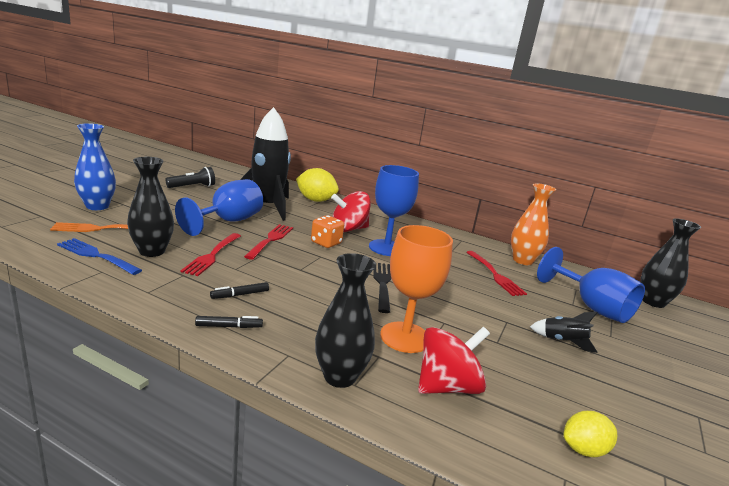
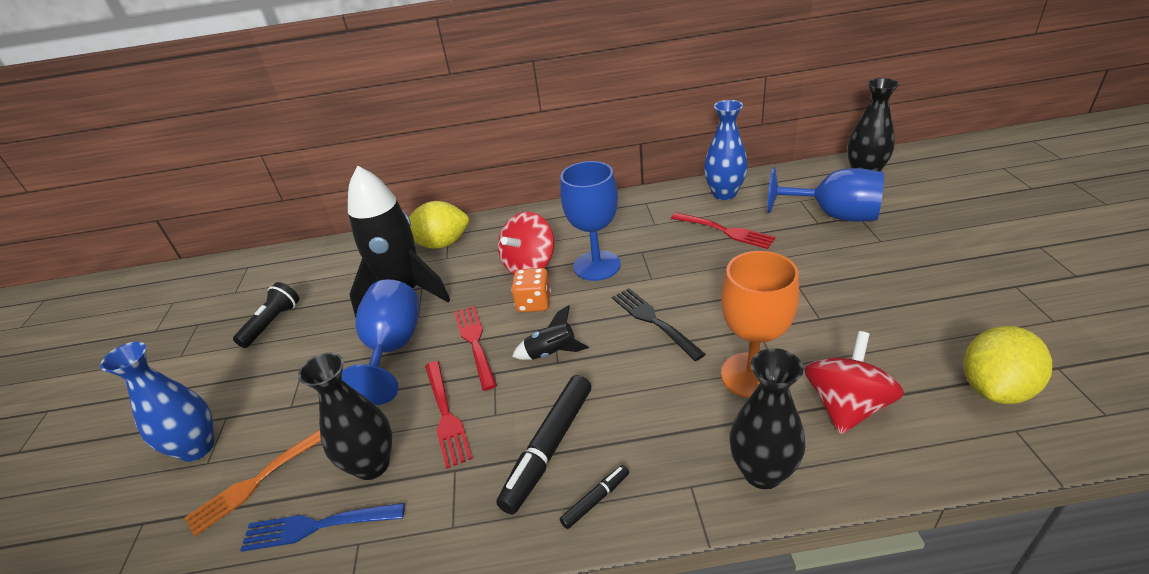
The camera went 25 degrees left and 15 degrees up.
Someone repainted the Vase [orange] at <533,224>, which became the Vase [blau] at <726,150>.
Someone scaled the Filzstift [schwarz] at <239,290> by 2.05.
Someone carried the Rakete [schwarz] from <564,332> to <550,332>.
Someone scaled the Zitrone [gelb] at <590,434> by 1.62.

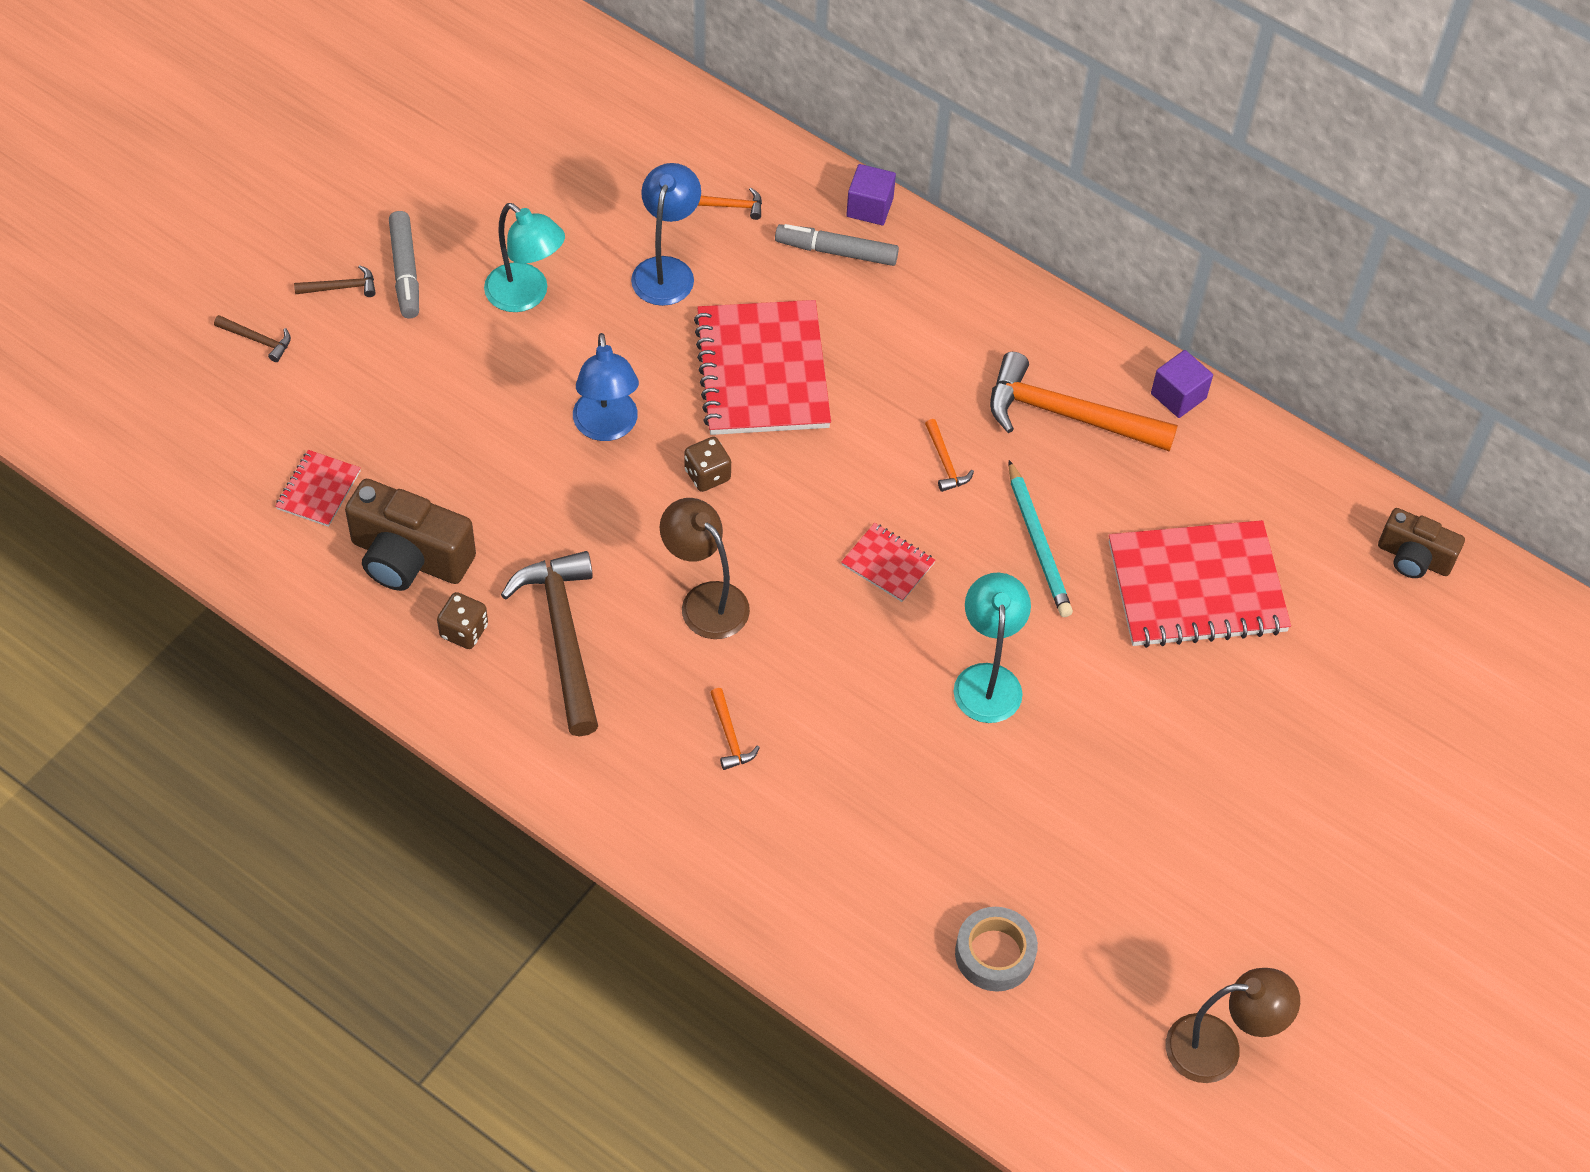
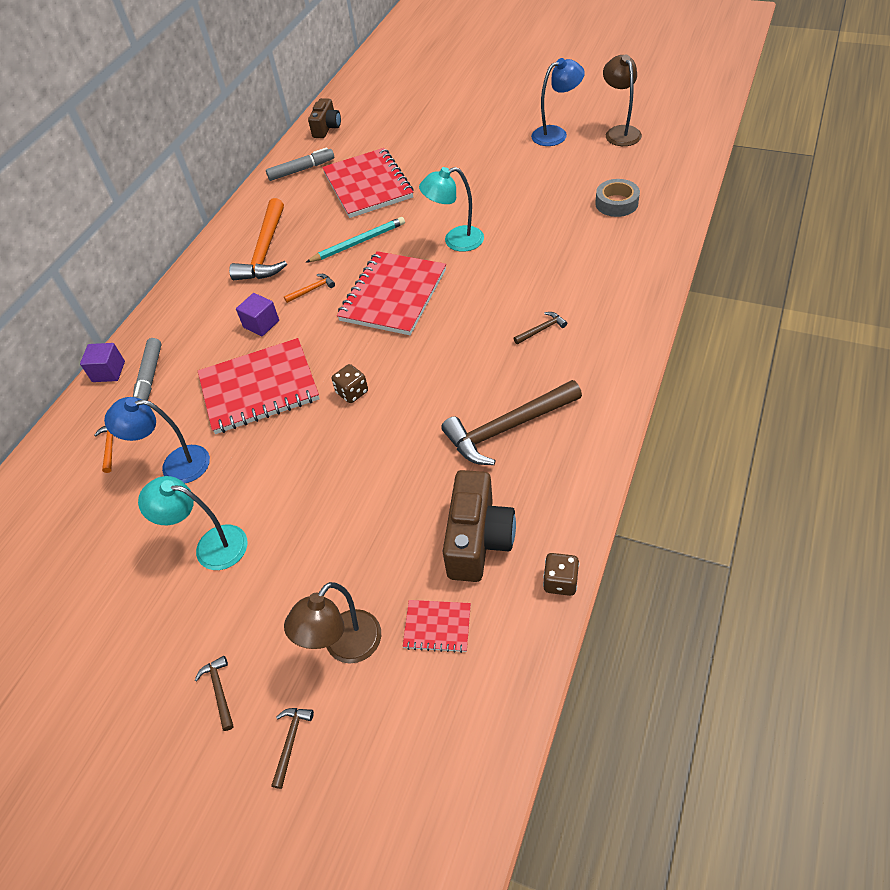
The camera went 95 degrees left and 5 degrees down.
Someone rotated the Lampe [türkis] at <524,257> by 105 degrees counterclockwise.
Someone carried the Filzstift [grau] from <404,264> to <300,164>.
Someone carried the Lampe [blau] from <606,387> to <558,102>.
Someone carried the Kubus [lila] from <1182,384> to <257,314>.
Someone carried the Lampe [braun] from <705,568> to <332,623>.
Someone scaled the Notizbuch [rot] at <888,562> by 2.14.
Someone carried the Spielwürfel [braun] from <462,620> to <561,574>.
Someone repainted the Hammer [orange] at <735,729>, which became the Hammer [braun] at <540,328>.

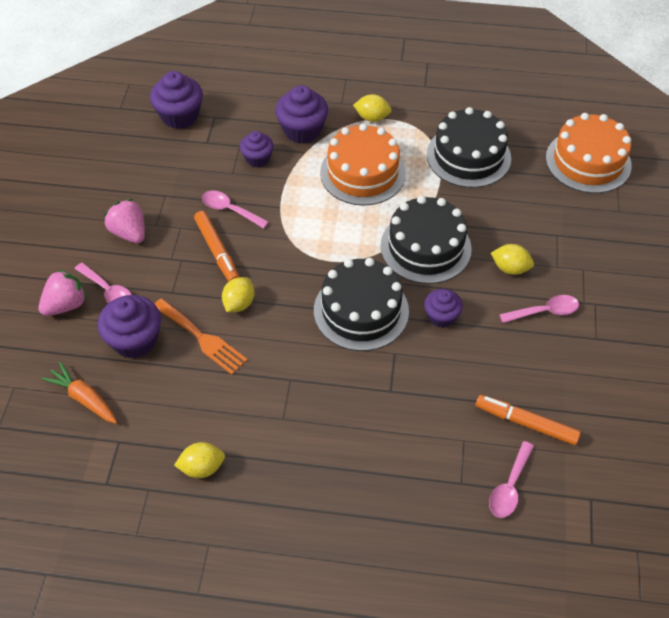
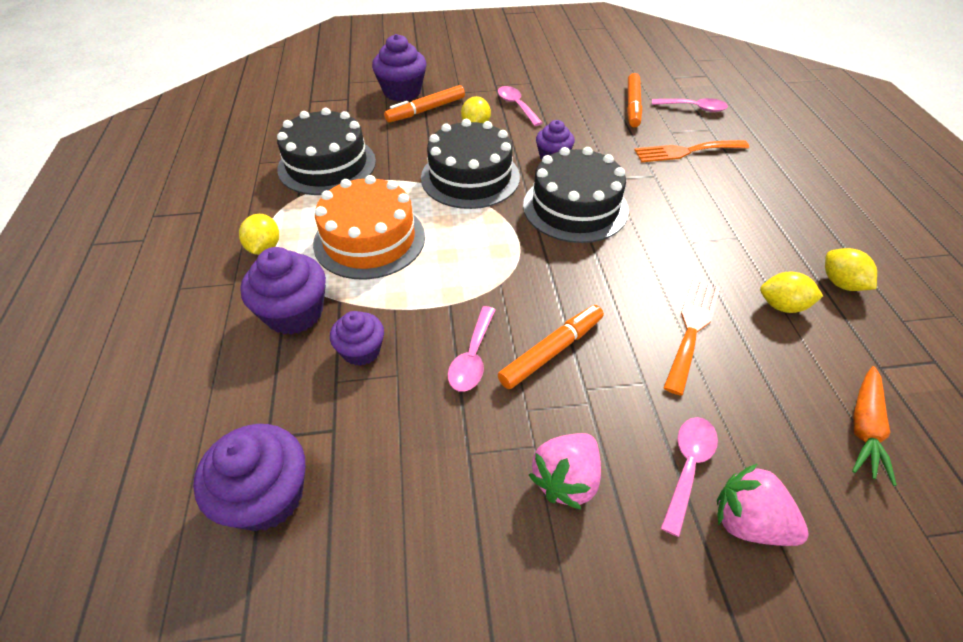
The camera went 105 degrees left and 5 degrees down.
Someone took away the Kuchen [orange] at <589,153>.
Someone carried the Zitrone [gelb] from <238,294> to <791,292>.
Someone carried the Muffin [lila] from <129,326> to <399,67>.
Someone put down the Filzstift [orange] at <424,104>.
Someone put down the Gabel [orange] at <692,151>.

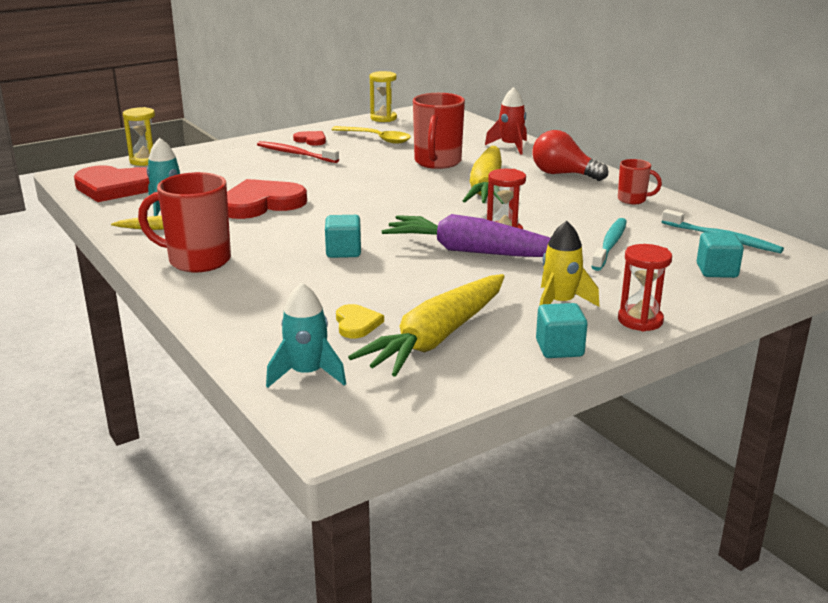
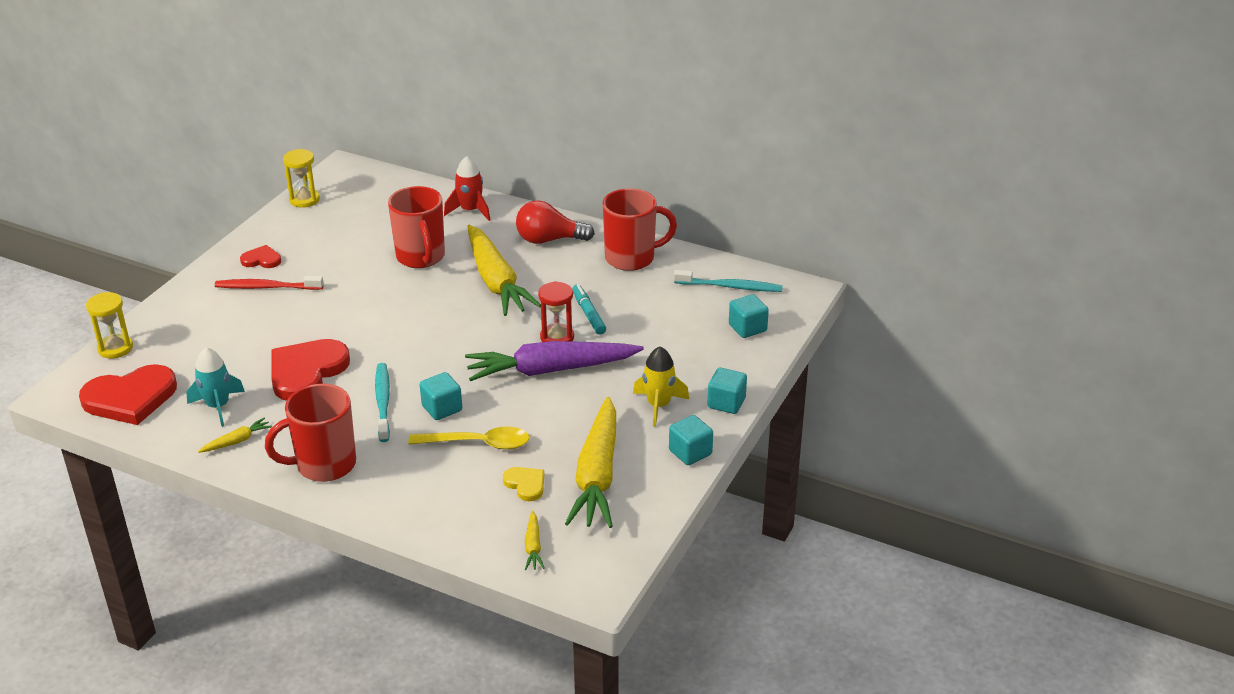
The camera went 30 degrees left and 10 degrees up.
Someone carried the Löffel [gelb] from <371,135> to <468,438>.
Someone scaled the Tasse [rot] at <640,181> by 1.87.
Someone carried the Zahnbürste [türkis] from <609,244> to <382,402>.
Someone swapped the Sanduhr [rot] at <645,287> for the Kubus [türkis] at <727,391>.
Someone swapped the Rakete [türkis] at <306,335> for the Karotte [gelb] at <535,540>.
Someone put down the Filzstift [türkis] at <589,309>.

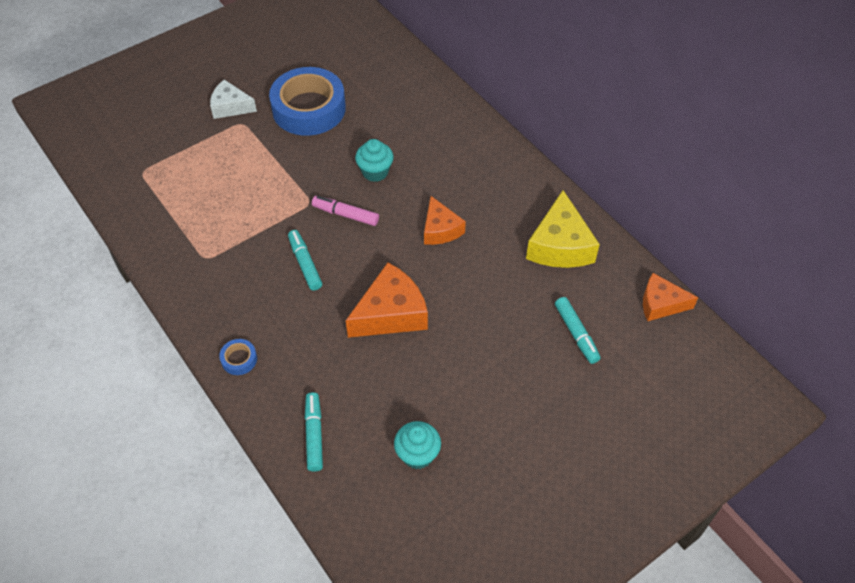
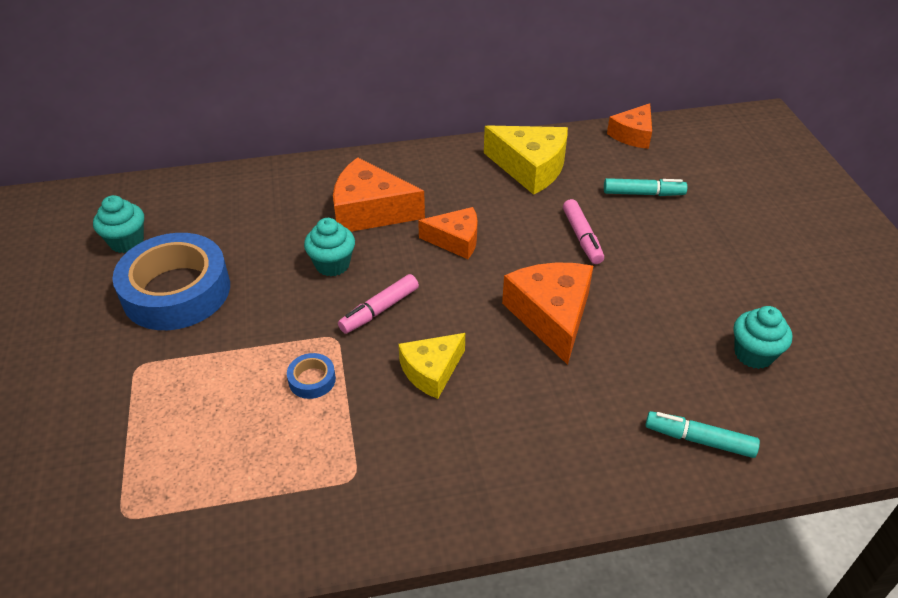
The camera went 65 degrees left and 10 degrees down.
Someone took away the Käse [weiß] at <233,99>.
Someone swapped the Filzstift [türkis] at <305,260> for the Käse [gelb] at <431,366>.
Someone carried the Klebeband [blau] from <238,357> to <311,376>.
Someone put down the Käse [orange] at <379,194>.
Someone put down the Muffin [türkis] at <118,224>.
Someone put down the Filzstift [rosa] at <583,231>.

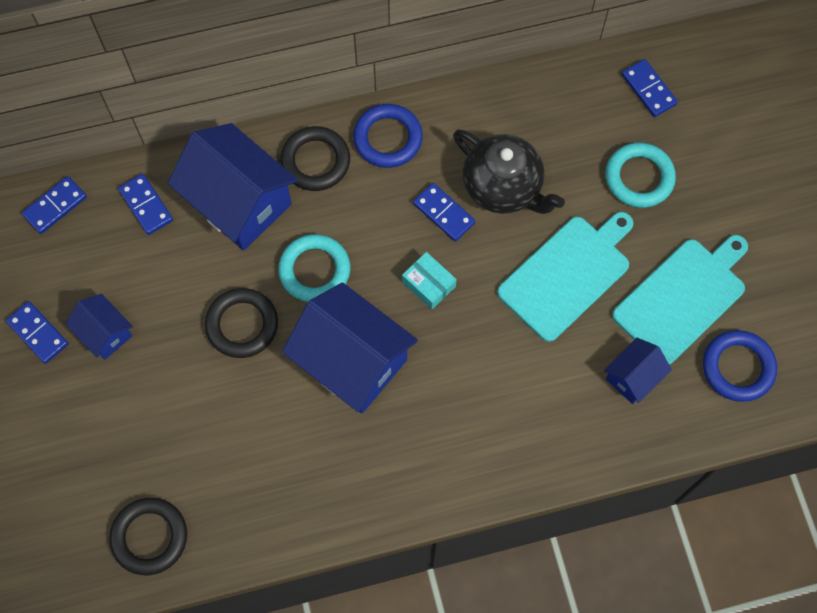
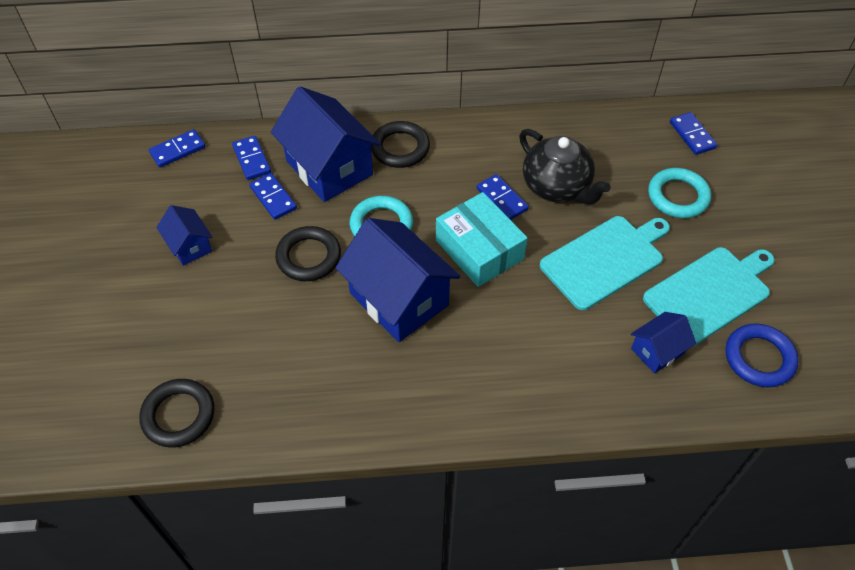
The camera went 10 degrees right and 15 degrees down.
Someone took away the Ring [blau] at <388,136>.
Someone scaled the Schachtel [türkis] at <429,280> by 1.88.
Someone carried the Dominostein [blau] from <37,332> to <273,196>.

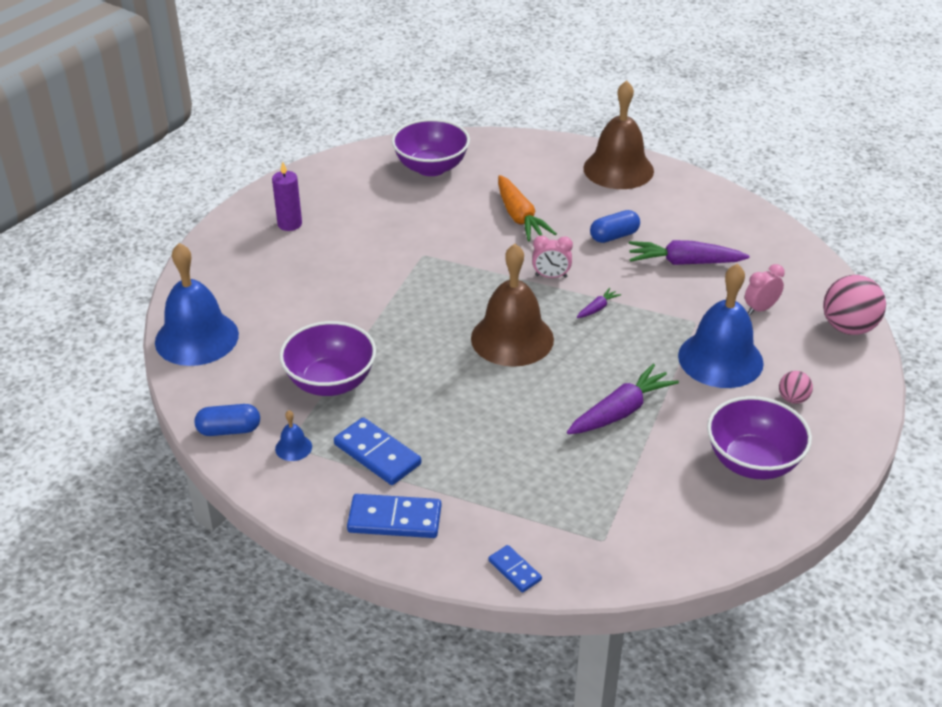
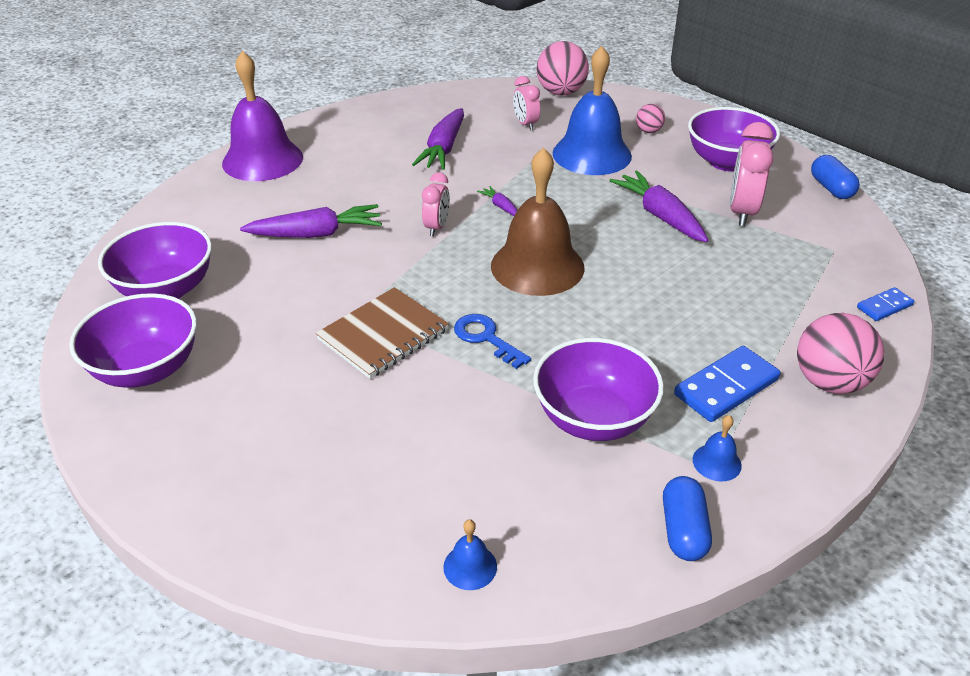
The camera went 80 degrees left and 0 degrees up.
Someone repainted the Glocke [braun] at <618,134>, which became the Glocke [lila] at <262,116>.
Someone took away the Kerze [lila] at <287,196>.
Someone repainted the Karotte [orange] at <527,208>, which became the Karotte [lila] at <311,221>.
Someone carried the Kapsel [blau] from <615,226> to <835,177>.
Someone scaled the Glocke [blau] at <197,304> by 0.40.
Someone swapped the Dominostein [blau] at <394,516> for the Ball [rosa] at <840,353>.
Someone put down the Wecker [rosa] at <751,174>.
Someone put down the Notizbuch [braun] at <382,333>.
Someone put down the Schüssel [lila] at <133,340>.
Someone put down the Schlüssel [blau] at <492,341>.

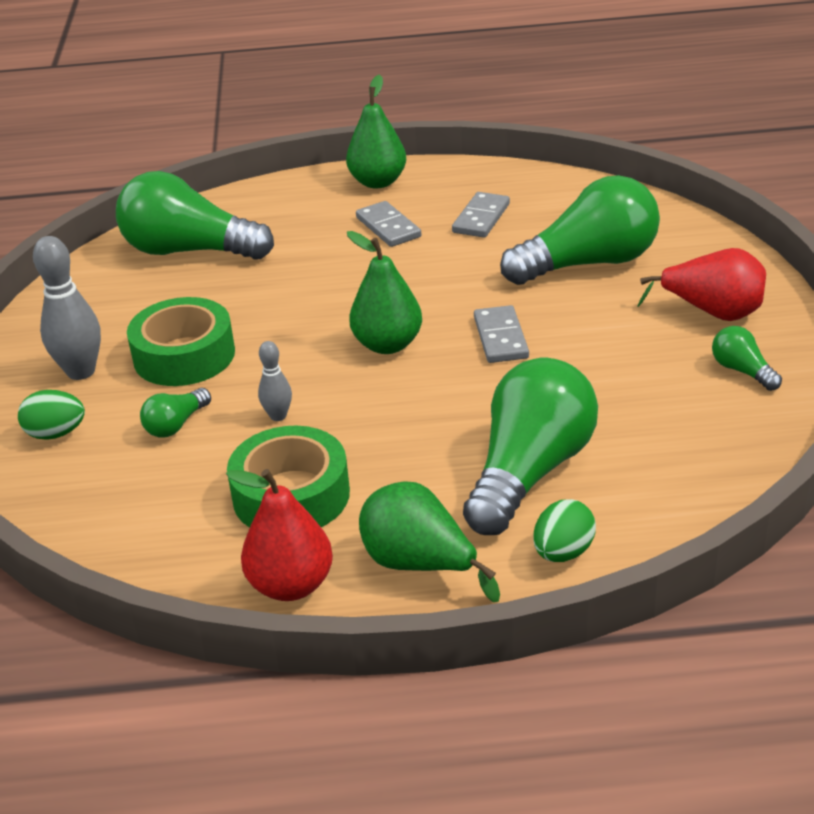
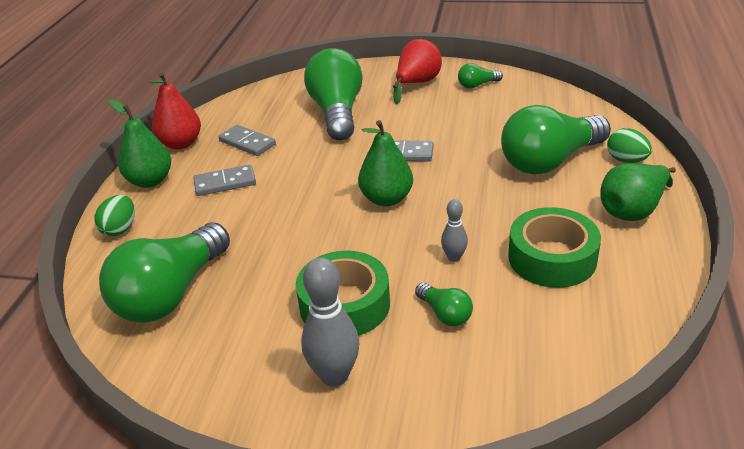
The camera went 75 degrees left and 0 degrees up.
Someone rotated the Glühbirne [grün] at <530,446> by 75 degrees counterclockwise.
Someone carried the Ei [grün] from <51,415> to <114,215>.
Someone carried the Birne [rot] from <279,535> to <175,110>.

